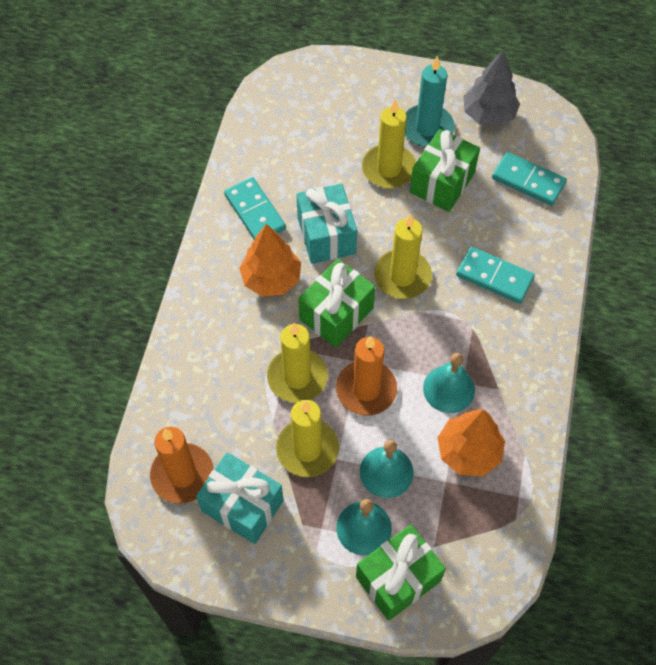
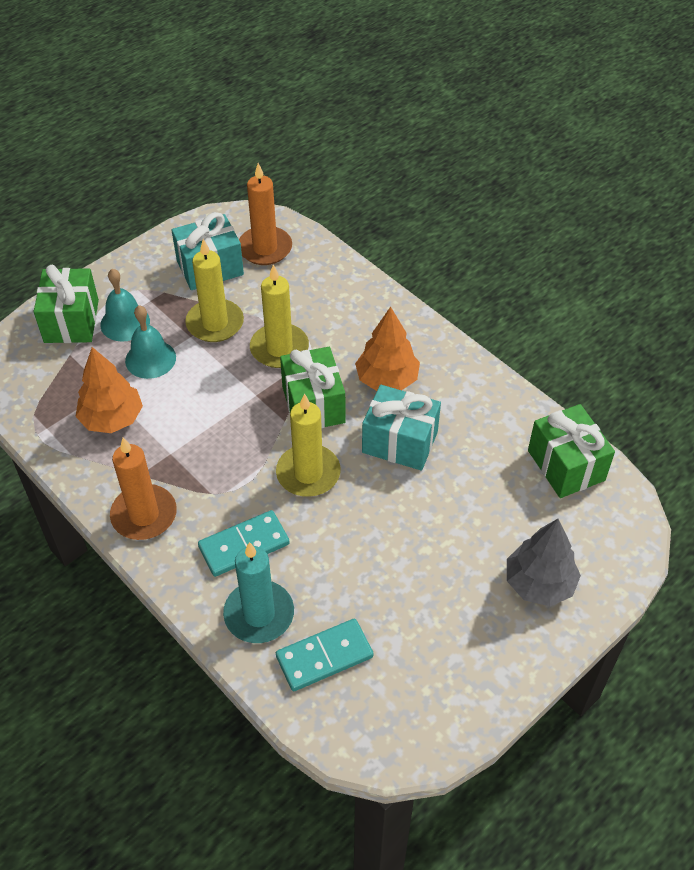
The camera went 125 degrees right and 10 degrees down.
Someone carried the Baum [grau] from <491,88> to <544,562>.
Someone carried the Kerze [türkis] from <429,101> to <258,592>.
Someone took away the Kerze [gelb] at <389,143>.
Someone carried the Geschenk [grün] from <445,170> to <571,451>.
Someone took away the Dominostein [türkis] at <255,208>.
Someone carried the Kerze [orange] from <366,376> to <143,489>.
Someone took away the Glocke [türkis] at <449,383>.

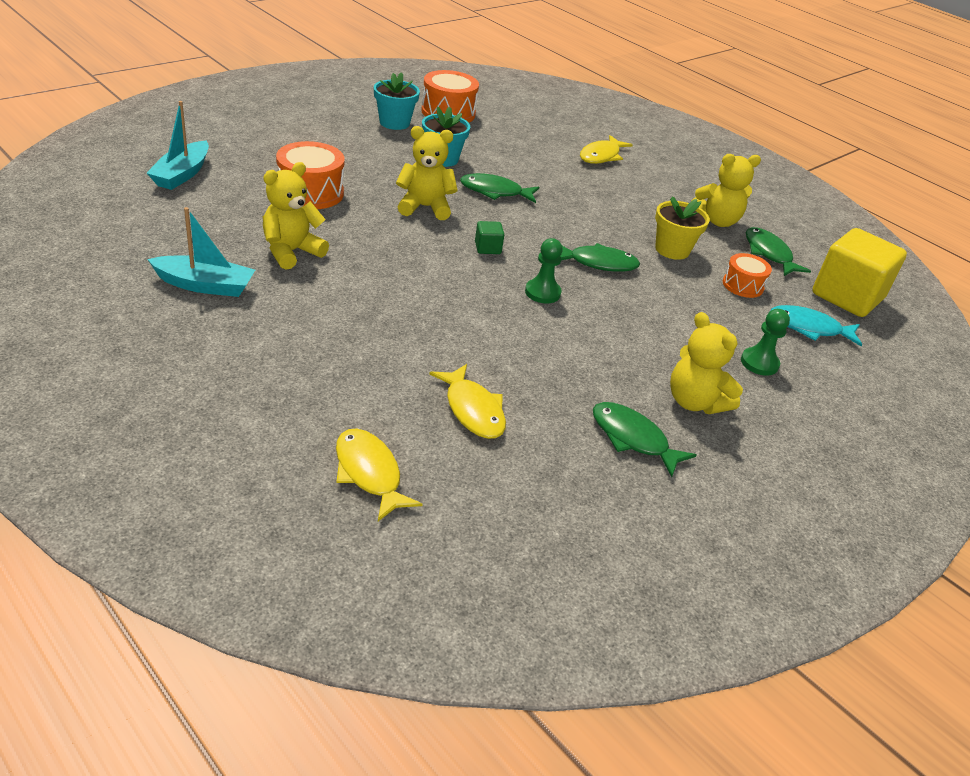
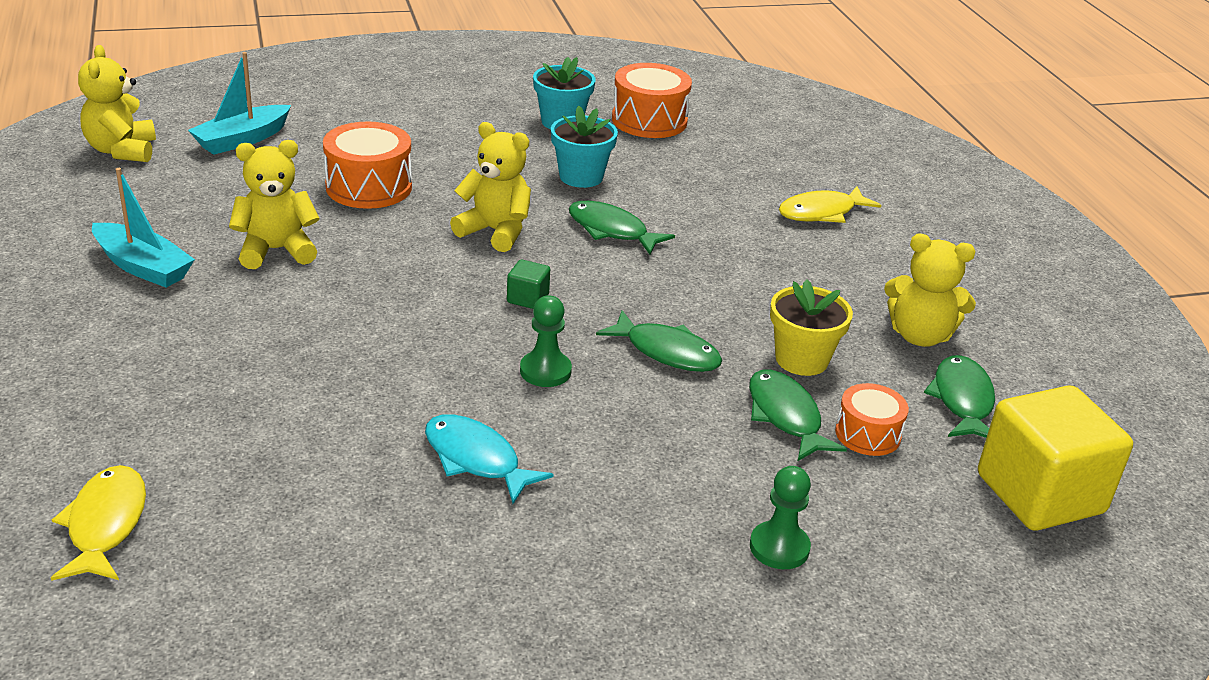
The camera went 30 degrees right and 5 degrees down.
Someone carried the Fisch [türkis] from <816,326> to <489,459>.
Someone carried the Teddybär [gelb] from <706,363> to <117,103>.
Someone took away the Fisch [gelb] at <467,401>.
Someone carried the Fisch [grün] from <645,439> to <798,415>.

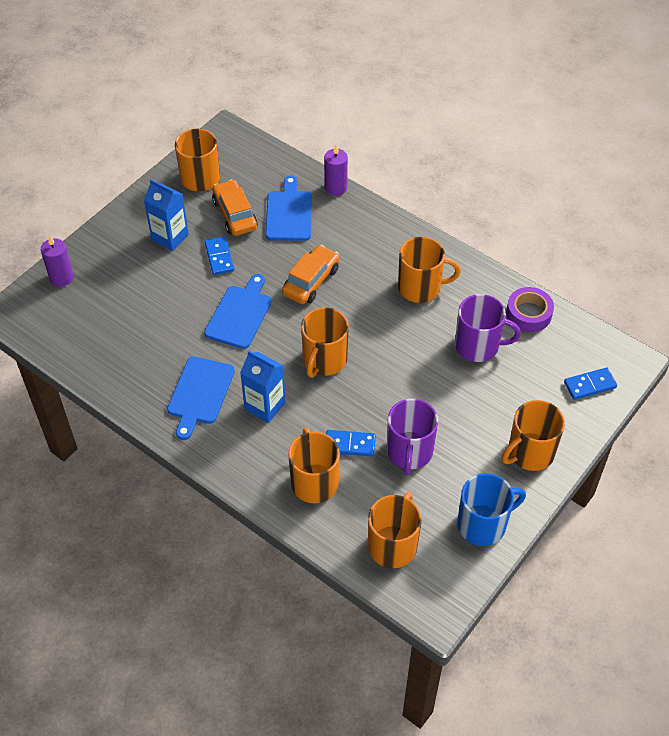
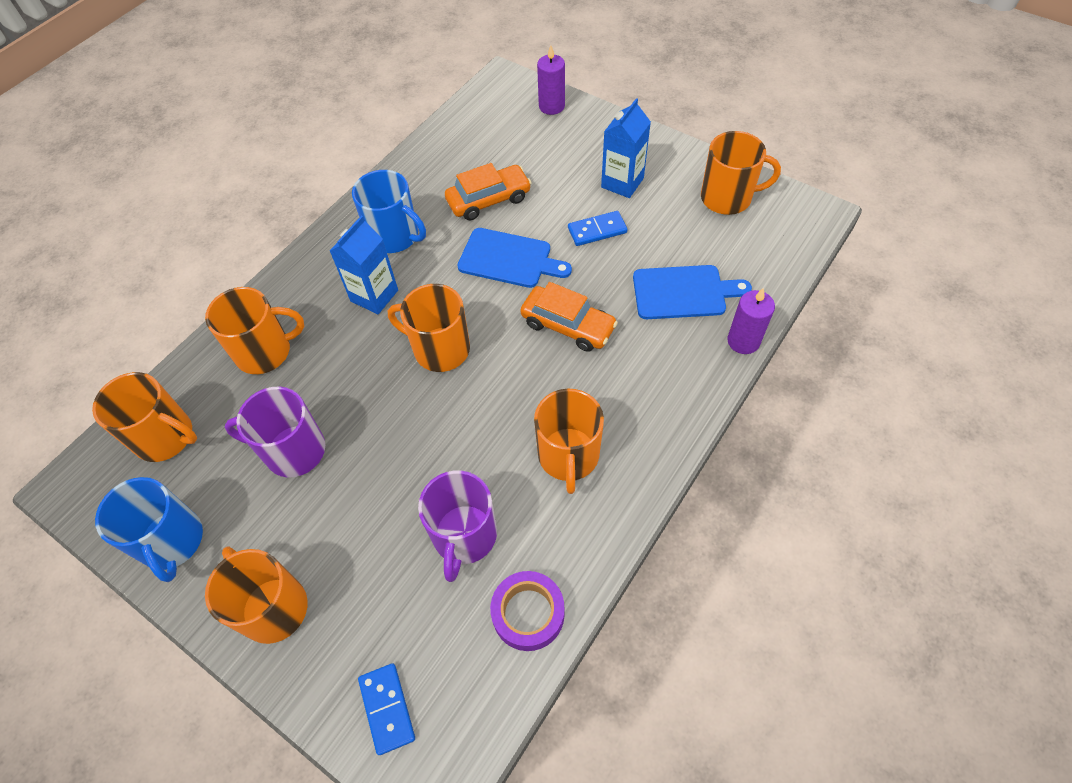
The camera went 90 degrees right and 5 degrees up.
Someone carried the Auto [orange] from <235,207> to <488,191>.
Someone swapped the Schneidebrett [blau] at <201,398> for the Tasse [blau] at <389,211>.
Someone took away the Dominostein [blau] at <351,443>.

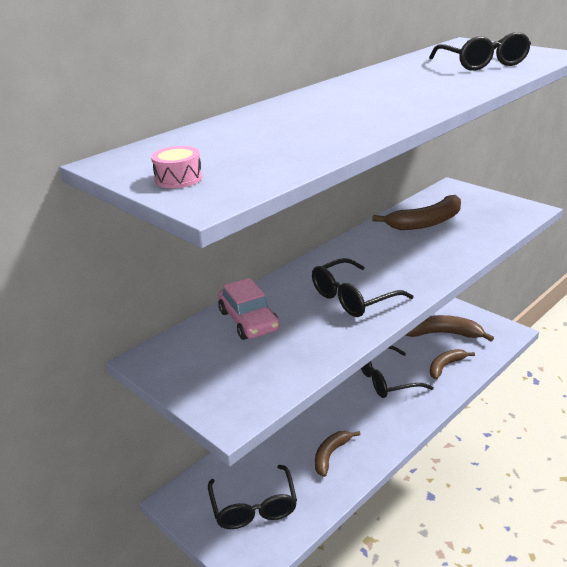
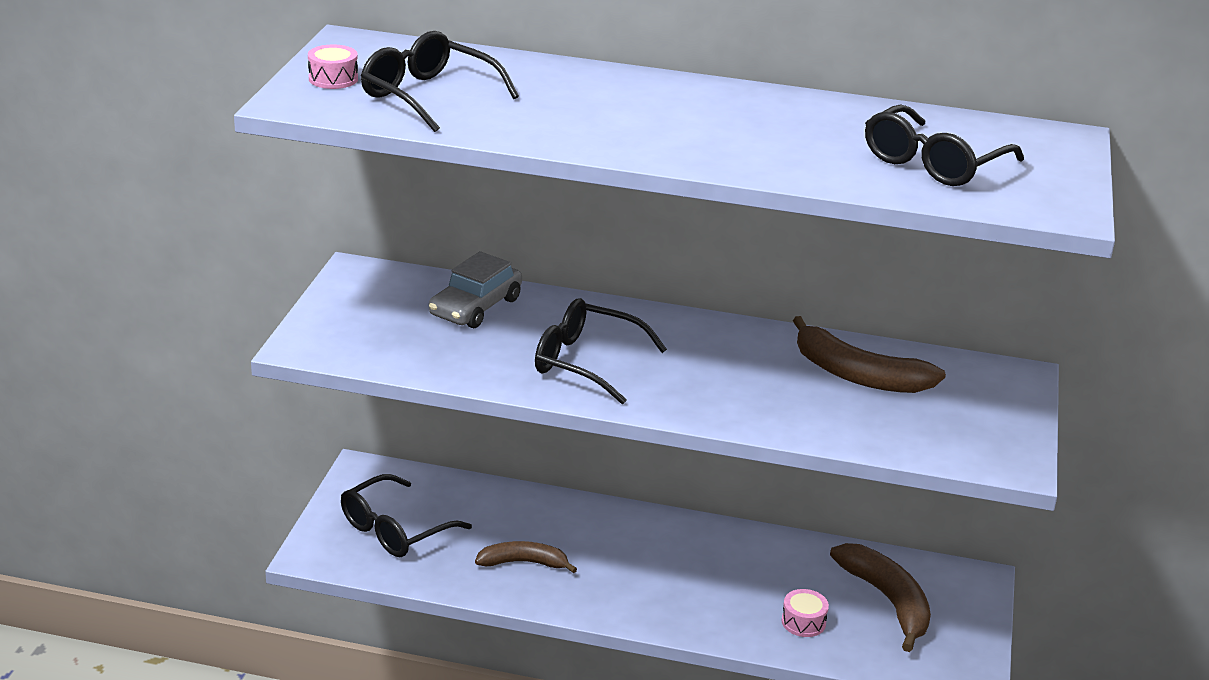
The camera went 55 degrees right and 0 degrees up.
Someone repainted the Auto [rosa] at <249,309>, which became the Auto [grau] at <475,289>.
Someone carried the Brille [schwarz] from <397,372> to <440,81>.
Someone swapped the Banane [braun] at <452,364> for the Trommel [rosa] at <805,613>.

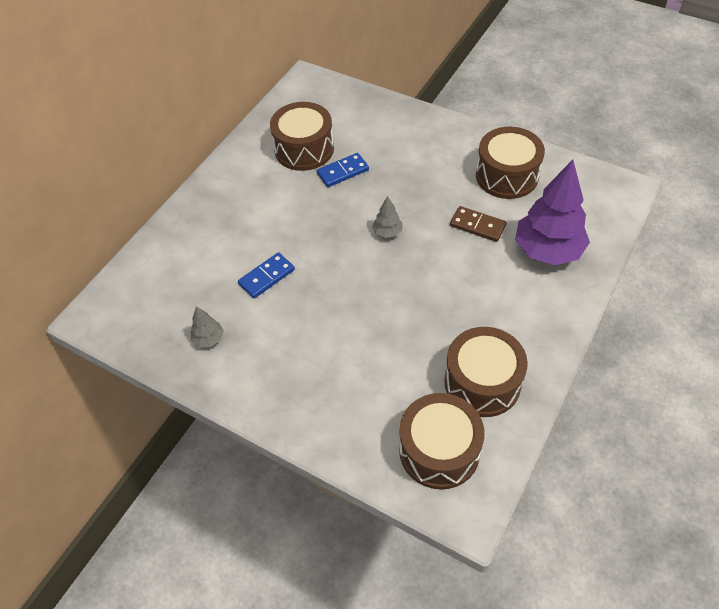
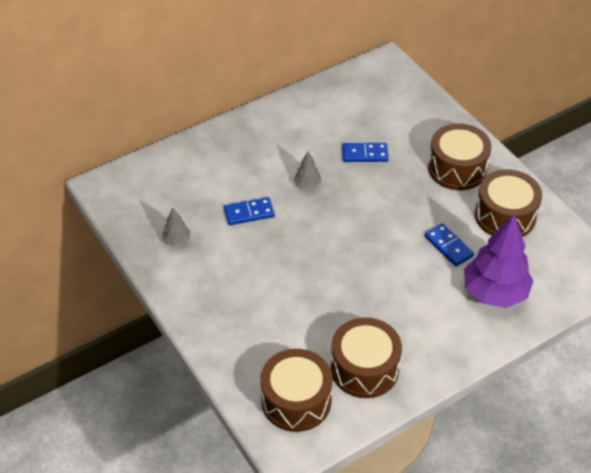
The camera went 25 degrees right and 5 degrees down.
Someone carried the Trommel [braun] from <302,136> to <460,156>.
Someone carried the Baum [grau] from <387,217> to <308,170>.
Someone repainted the Dominostein [braun] at <478,224>, which became the Dominostein [blau] at <449,245>.

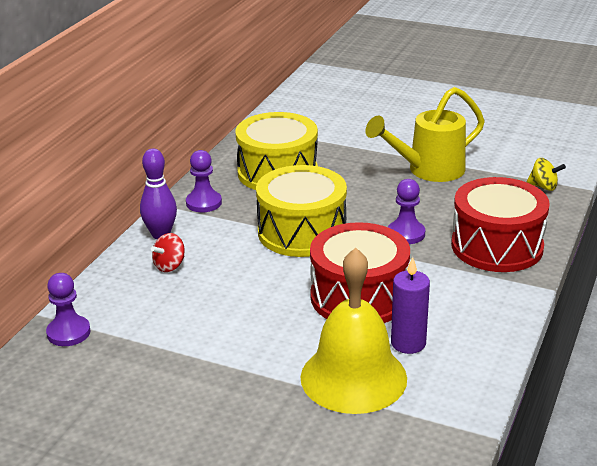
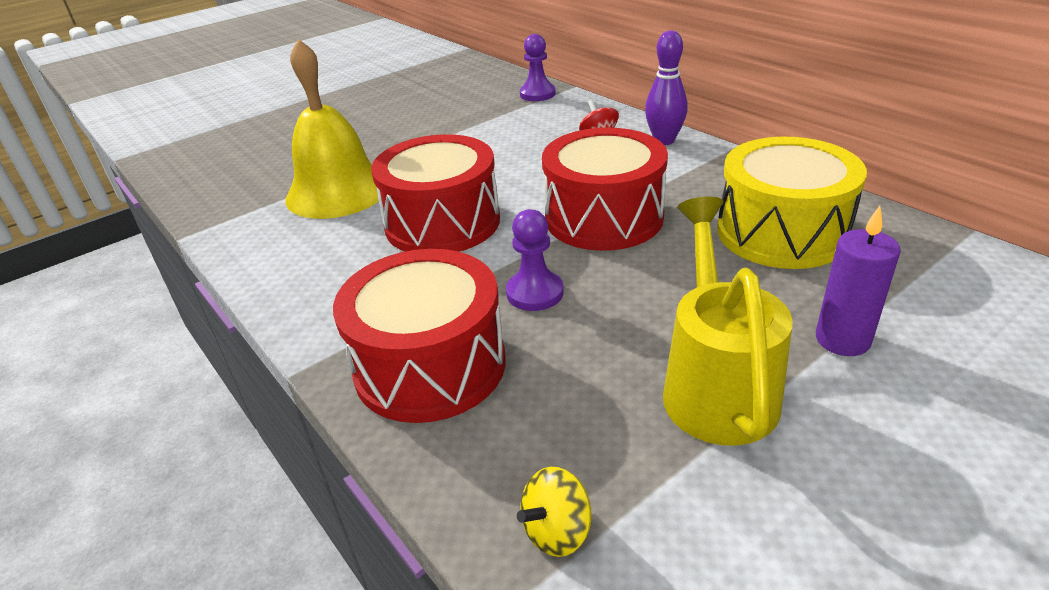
The camera went 120 degrees right and 5 degrees up.
Someone took away the Bauer [lila] at <204,181>.
Someone repainted the Trommel [gelb] at <301,211>, which became the Trommel [rot] at <605,189>.
Someone carried the Kerze [lila] from <410,305> to <858,281>.

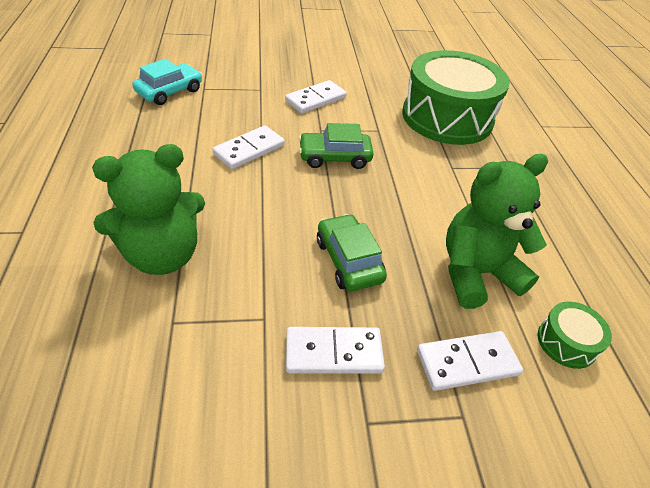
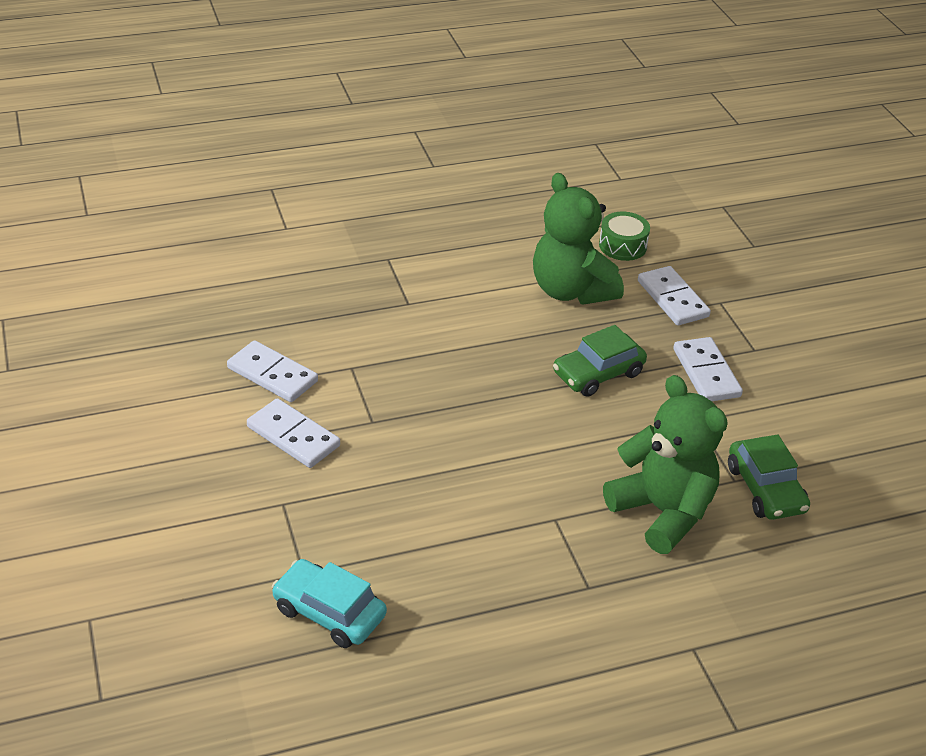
The camera went 100 degrees left and 5 degrees down.
Someone took away the Trommel [grün] at <456,97>.
Someone carried the Auto [grün] from <336,146> to <769,477>.
Someone carried the Dominostein [weiß] from <249,147> to <272,371>.

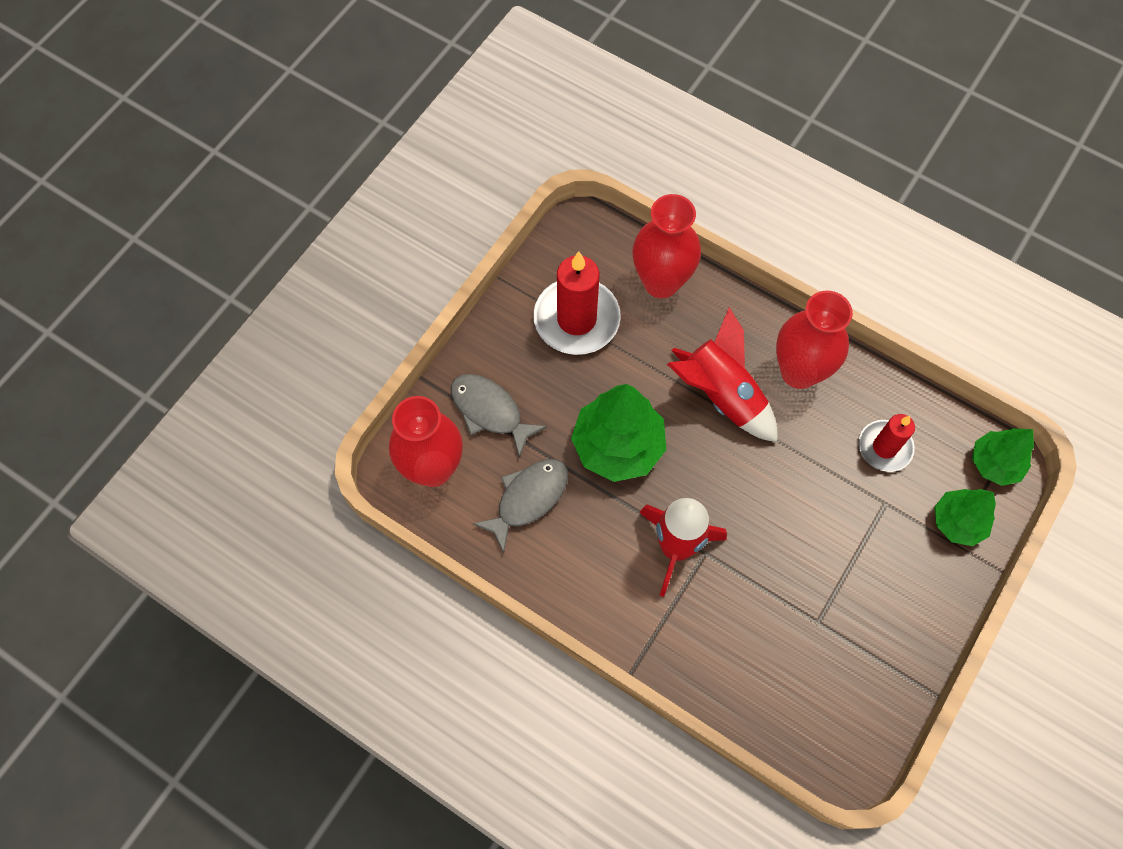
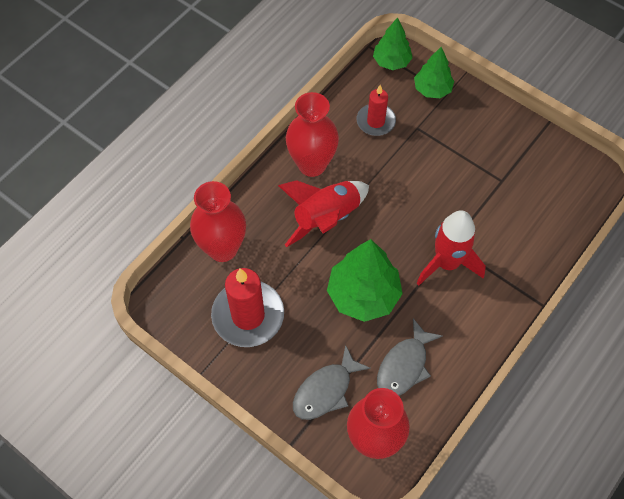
The camera went 85 degrees left and 5 degrees down.
Someone rotated the Fisch [grau] at <520,506> by 105 degrees counterclockwise.

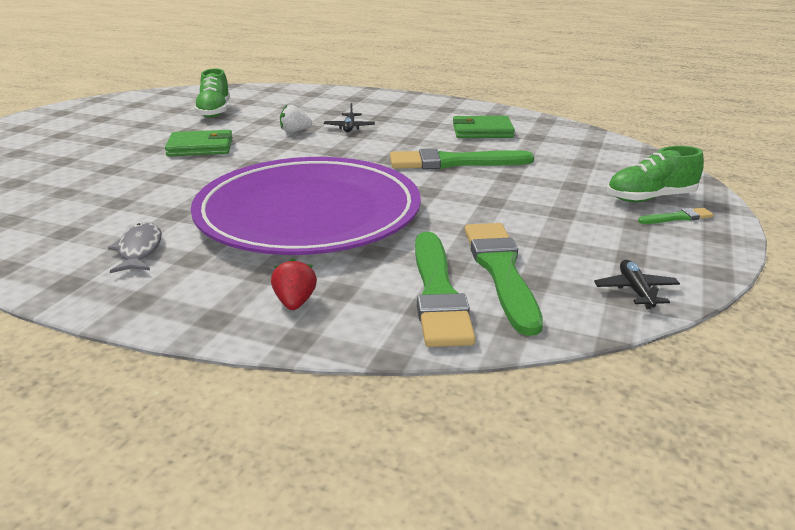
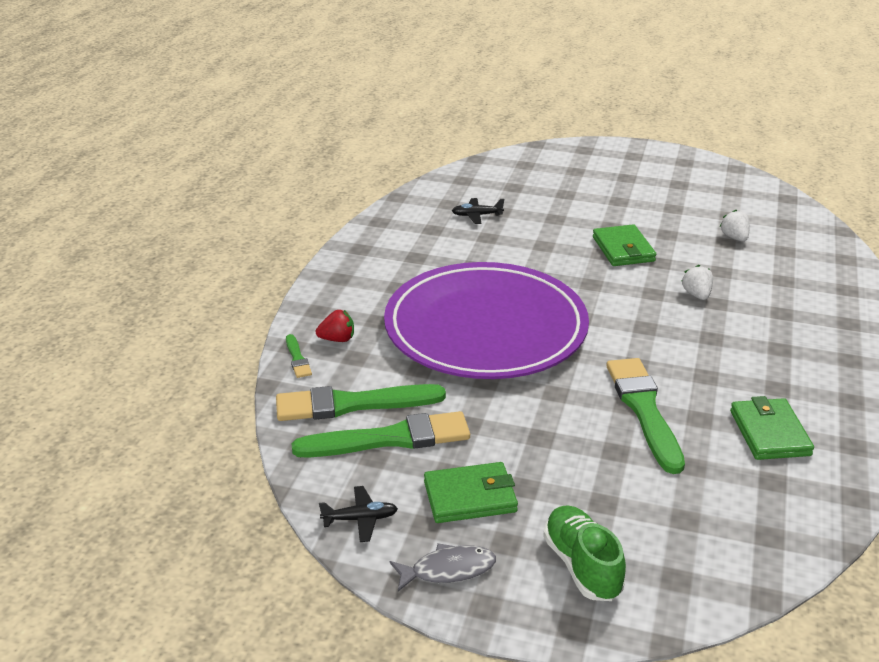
The camera went 85 degrees right and 5 degrees up.
Someone swapped the Schuh [grün] at <212,93> for the Erdbeere [weiß] at <735,225>.
Someone carried the Flugzeug [schwarz] from <349,117> to <478,211>.
Someone carried the Pinsel [grün] from <675,216> to <299,356>.
Someone carried the Fisch [grau] from <135,247> to <443,567>.
Someone put down the Geldbörse [grün] at <471,492>.

